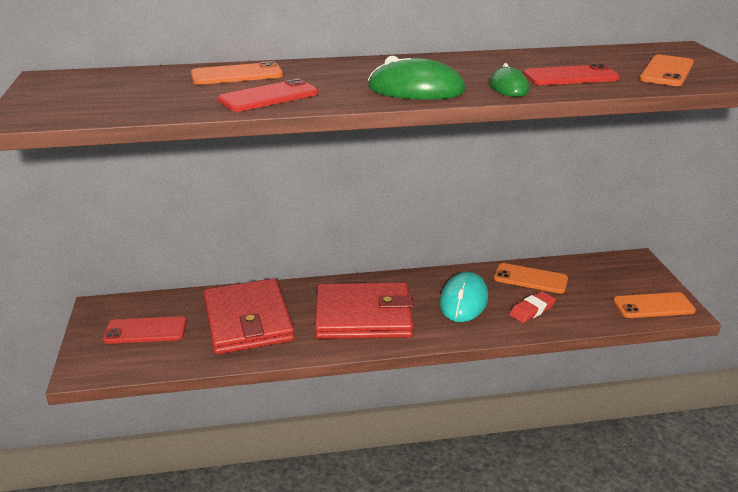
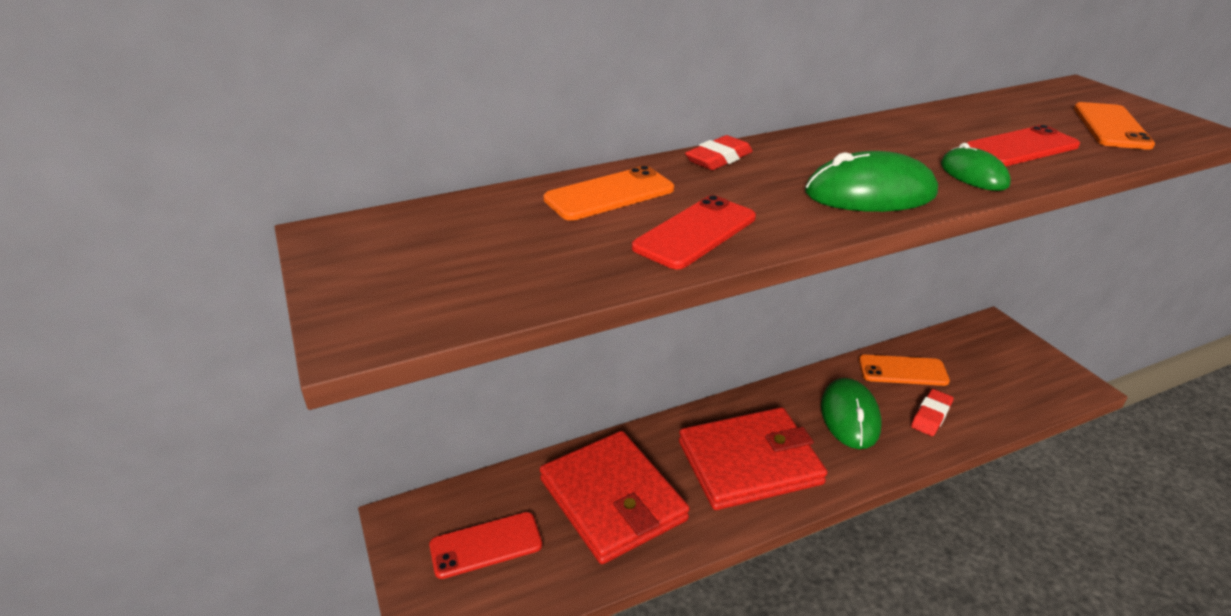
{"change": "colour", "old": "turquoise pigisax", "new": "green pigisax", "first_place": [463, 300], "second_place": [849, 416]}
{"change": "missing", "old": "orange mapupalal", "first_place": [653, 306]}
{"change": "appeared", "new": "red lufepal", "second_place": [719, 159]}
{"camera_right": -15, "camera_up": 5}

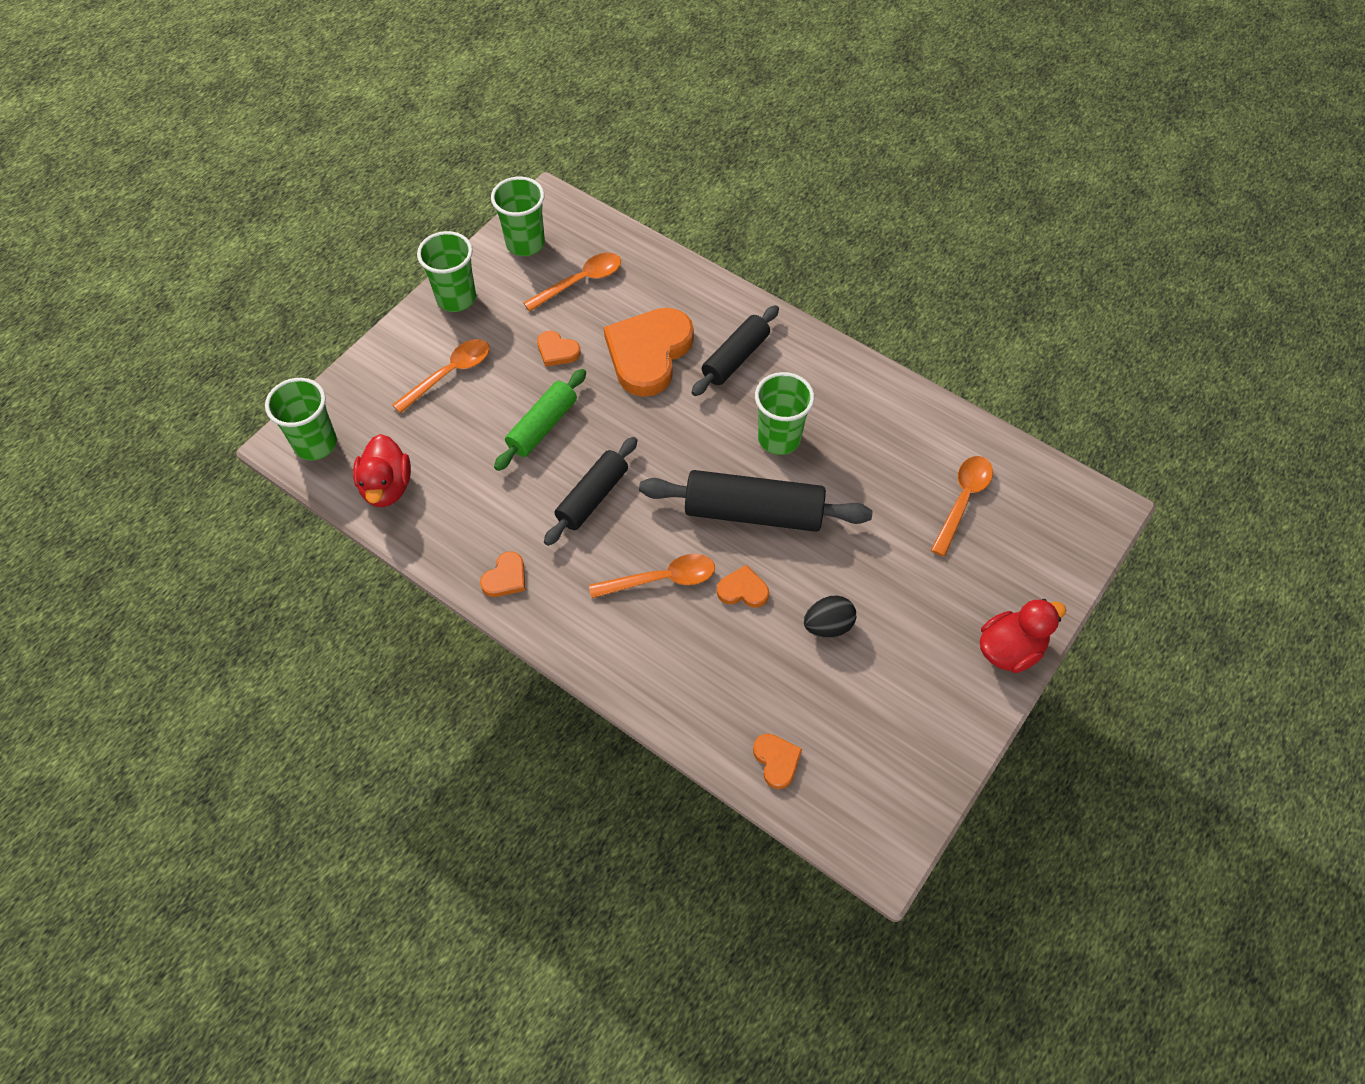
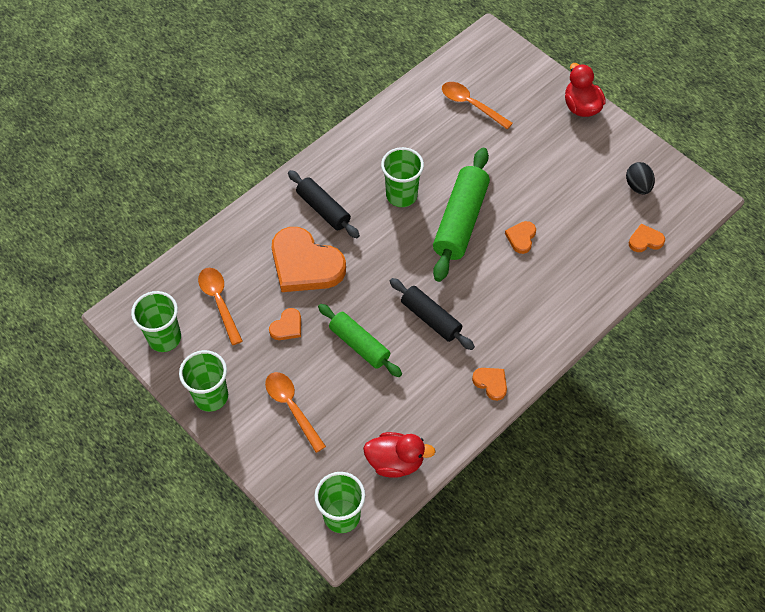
{"change": "colour", "old": "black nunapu", "new": "green nunapu", "first_place": [753, 512], "second_place": [460, 221]}
{"change": "missing", "old": "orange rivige", "first_place": [662, 579]}
{"change": "relocated", "old": "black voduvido", "first_place": [828, 626], "second_place": [638, 186]}
{"camera_right": -80, "camera_up": 0}

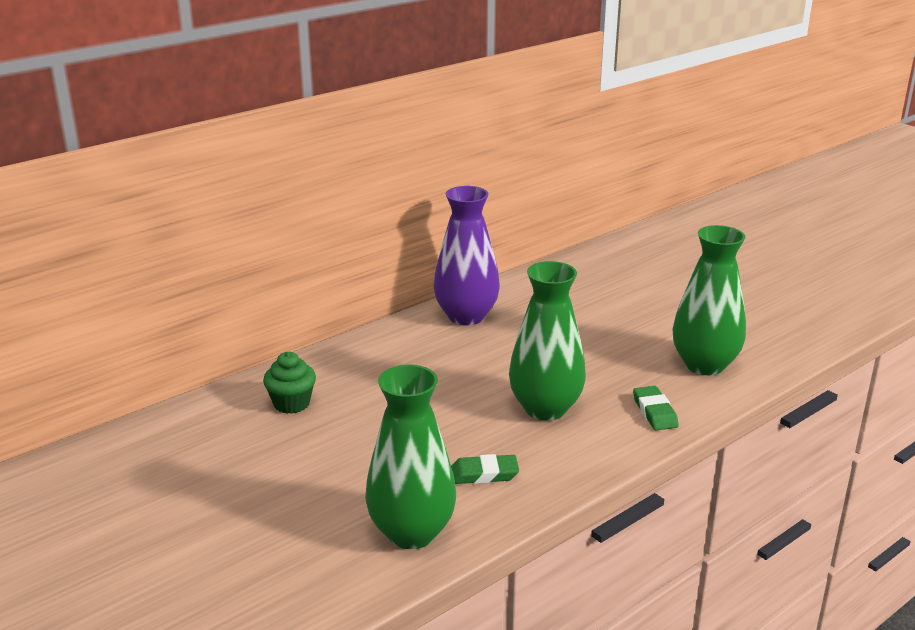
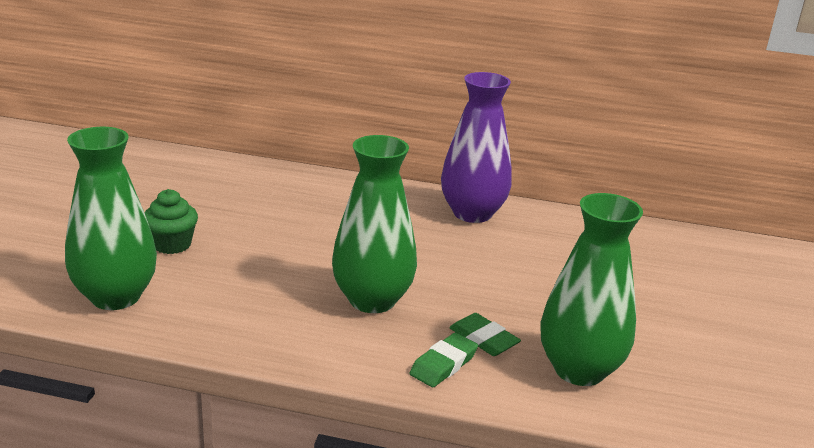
{"change": "relocated", "old": "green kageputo", "first_place": [291, 403], "second_place": [172, 244]}
{"change": "relocated", "old": "green lufepal", "first_place": [484, 474], "second_place": [483, 339]}
{"camera_right": 50, "camera_up": 0}

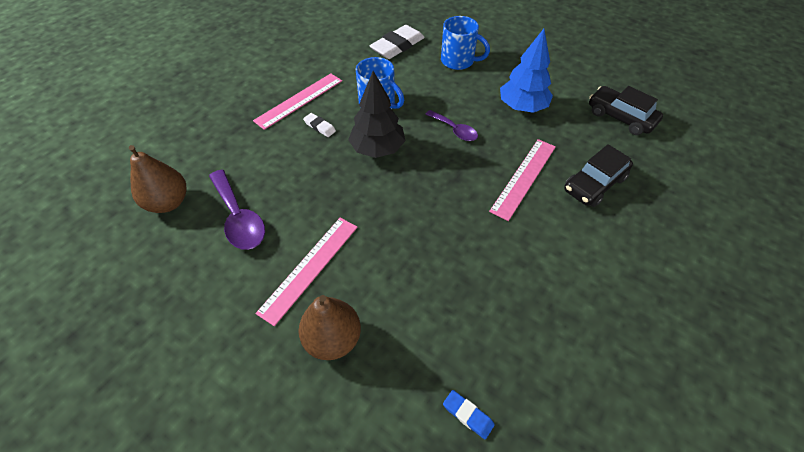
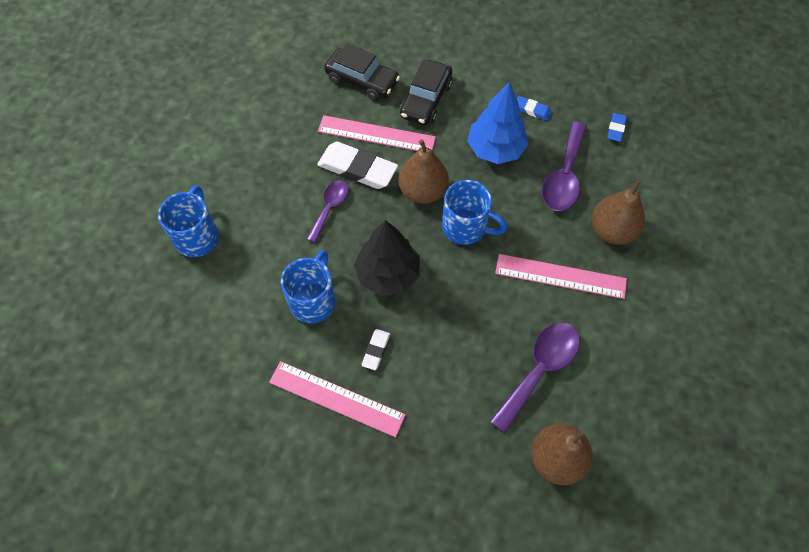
{"change": "relocated", "old": "white lufepal", "first_place": [397, 46], "second_place": [357, 169]}
{"change": "relocated", "old": "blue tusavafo", "first_place": [522, 107], "second_place": [495, 149]}
{"change": "relocated", "old": "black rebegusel", "first_place": [620, 117], "second_place": [426, 100]}
{"change": "appeared", "new": "blue lufepal", "second_place": [532, 110]}
{"change": "appeared", "new": "purple rivige", "second_place": [564, 176]}
{"change": "appeared", "new": "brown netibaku", "second_place": [423, 191]}
{"change": "appeared", "new": "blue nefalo", "second_place": [466, 227]}
{"camera_right": -110, "camera_up": 10}

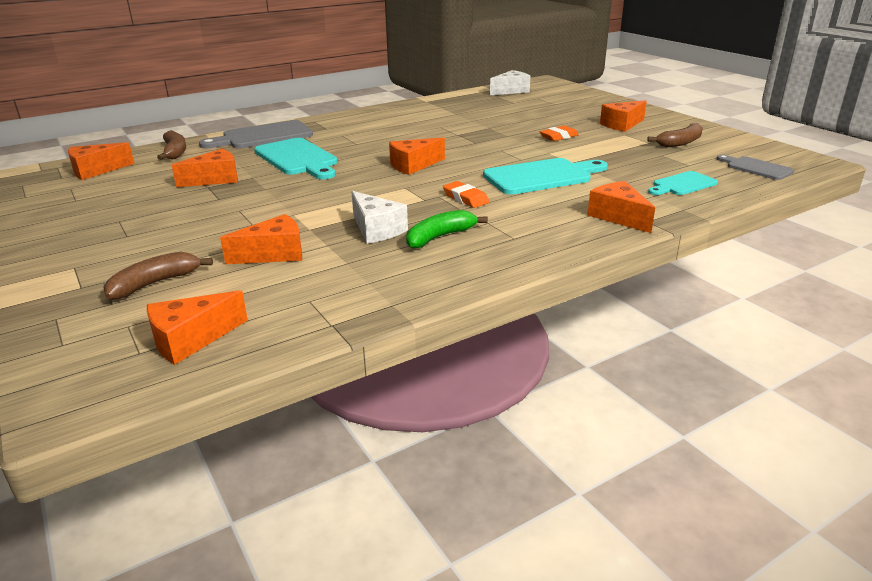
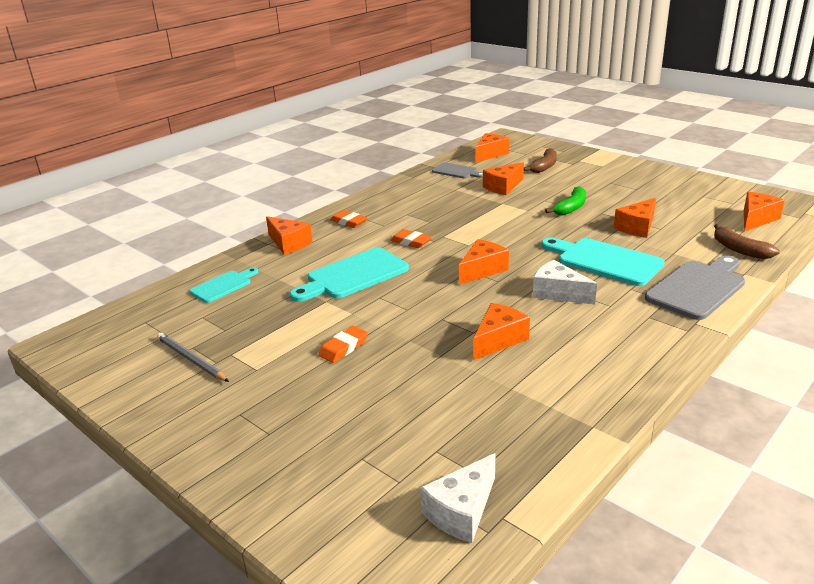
{"change": "relocated", "old": "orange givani", "first_place": [622, 125], "second_place": [498, 340]}
{"change": "exchanged", "old": "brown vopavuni", "new": "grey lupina", "first_place": [680, 143], "second_place": [191, 359]}
{"change": "relocated", "old": "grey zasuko", "first_place": [756, 168], "second_place": [456, 171]}
{"change": "relocated", "old": "white givani", "first_place": [376, 230], "second_place": [558, 293]}
{"change": "relocated", "old": "green vopavuni", "first_place": [440, 237], "second_place": [571, 208]}
{"change": "appeared", "new": "orange lufepal", "second_place": [349, 222]}
{"camera_right": 165, "camera_up": 0}

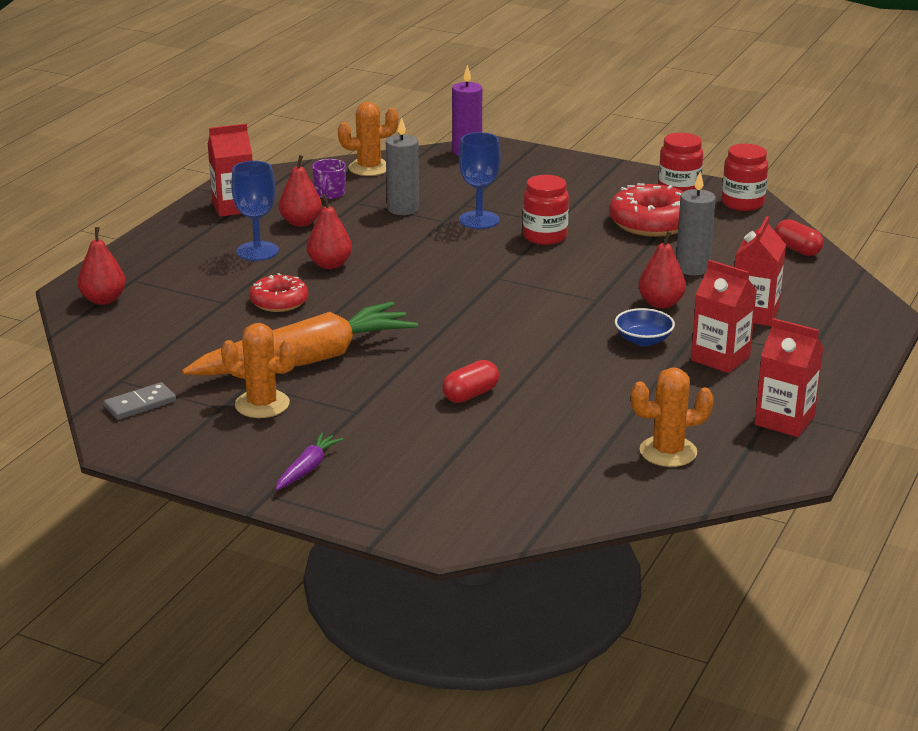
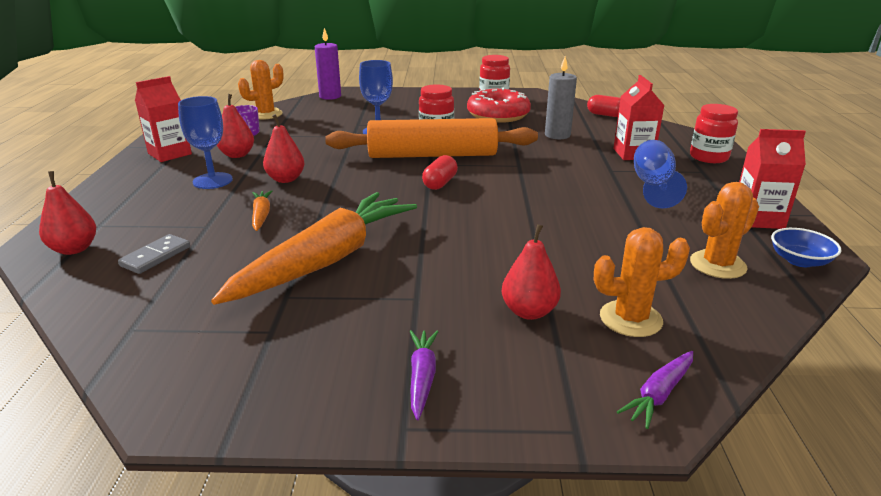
{"change": "missing", "old": "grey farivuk", "first_place": [403, 209]}
{"change": "relocated", "old": "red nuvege", "first_place": [742, 203], "second_place": [708, 157]}
{"change": "relocated", "old": "red netibaku", "first_place": [661, 303], "second_place": [529, 312]}
{"change": "exchanged", "old": "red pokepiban", "new": "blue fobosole", "first_place": [720, 358], "second_place": [653, 186]}
{"change": "exchanged", "old": "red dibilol", "new": "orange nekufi", "first_place": [279, 301], "second_place": [261, 215]}
{"change": "relocated", "old": "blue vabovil", "first_place": [643, 340], "second_place": [799, 261]}
{"change": "relocated", "old": "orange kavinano", "first_place": [262, 404], "second_place": [630, 319]}
{"change": "relocated", "old": "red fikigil", "first_place": [470, 395], "second_place": [440, 183]}
{"change": "relocated", "old": "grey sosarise", "first_place": [140, 404], "second_place": [155, 256]}
{"change": "appeared", "new": "orange nunapu", "second_place": [432, 155]}
{"change": "appeared", "new": "purple nekufi", "second_place": [659, 394]}
{"camera_right": -25, "camera_up": 0}

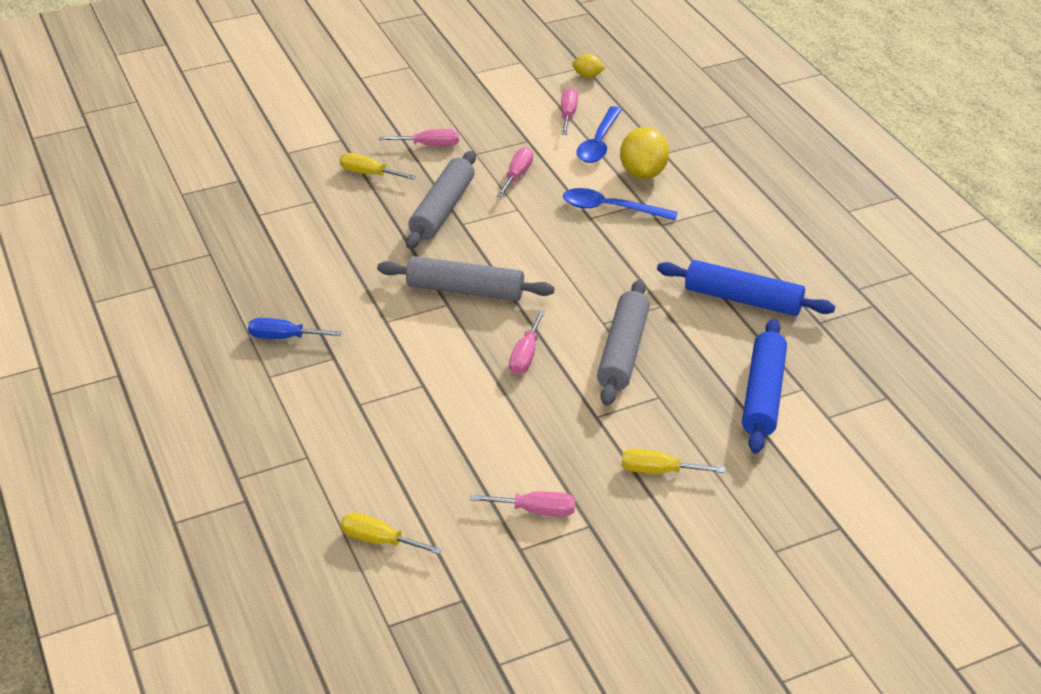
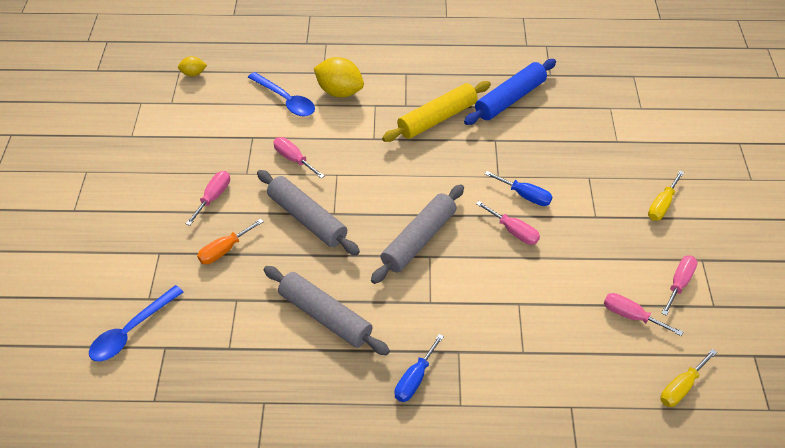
{"change": "spun", "old": "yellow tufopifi", "first_place": [587, 76], "second_place": [193, 74], "degrees": 45}
{"change": "relocated", "old": "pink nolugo", "first_place": [568, 115], "second_place": [631, 316]}
{"change": "colour", "old": "yellow nolugo", "new": "orange nolugo", "first_place": [368, 174], "second_place": [224, 250]}
{"change": "relocated", "old": "blue rivige", "first_place": [610, 208], "second_place": [131, 331]}
{"change": "relocated", "old": "grey nunapu", "first_place": [622, 351], "second_place": [325, 316]}
{"change": "missing", "old": "blue nunapu", "first_place": [763, 395]}
{"change": "appeared", "new": "yellow nunapu", "second_place": [437, 119]}
{"change": "appeared", "new": "blue nolugo", "second_place": [525, 195]}
{"camera_right": -65, "camera_up": 10}

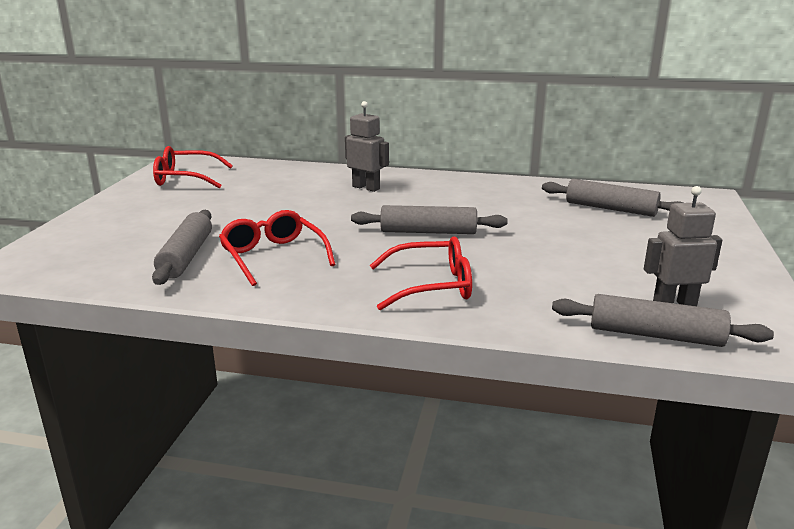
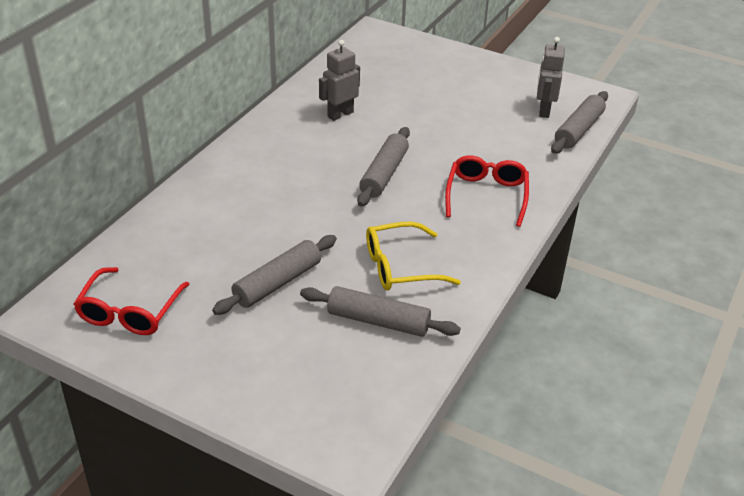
{"change": "relocated", "old": "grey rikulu", "first_place": [366, 187], "second_place": [340, 114]}
{"change": "relocated", "old": "grey nunapu", "first_place": [610, 209], "second_place": [278, 283]}
{"change": "colour", "old": "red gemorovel", "new": "yellow gemorovel", "first_place": [273, 256], "second_place": [400, 267]}
{"camera_right": -75, "camera_up": 15}

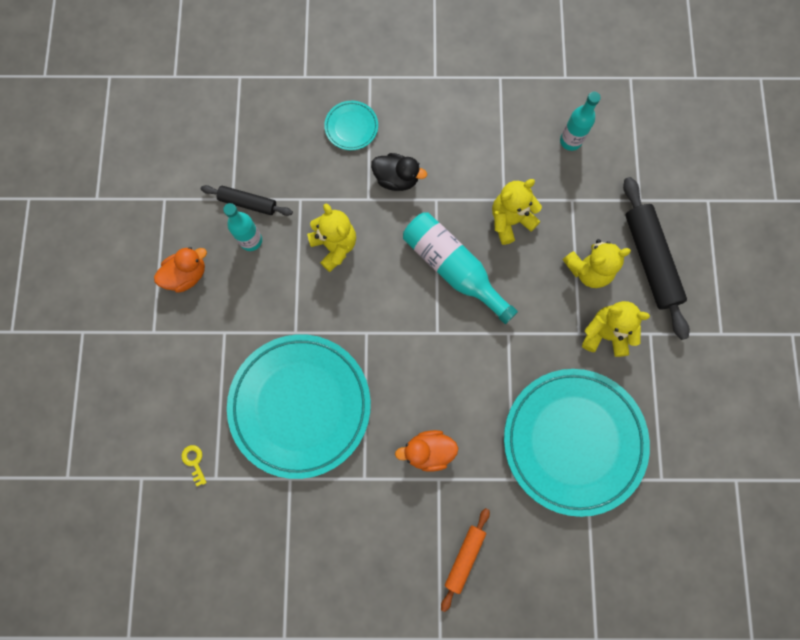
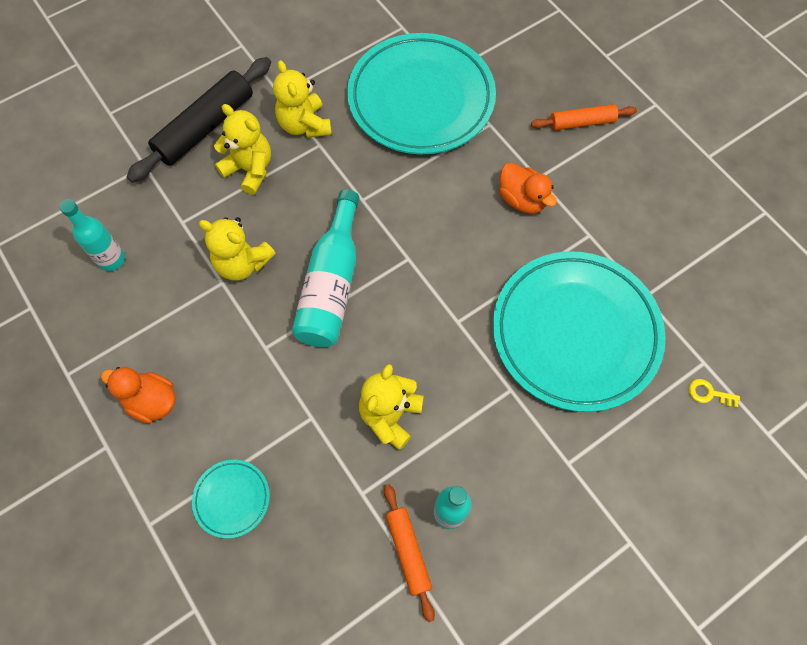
{"change": "missing", "old": "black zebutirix", "first_place": [396, 179]}
{"change": "colour", "old": "black nunapu", "new": "orange nunapu", "first_place": [248, 203], "second_place": [408, 551]}
{"change": "relocated", "old": "orange zebutirix", "first_place": [187, 275], "second_place": [152, 401]}
{"change": "spun", "old": "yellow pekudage", "first_place": [194, 462], "second_place": [709, 393], "degrees": 75}
{"camera_right": -125, "camera_up": -10}

